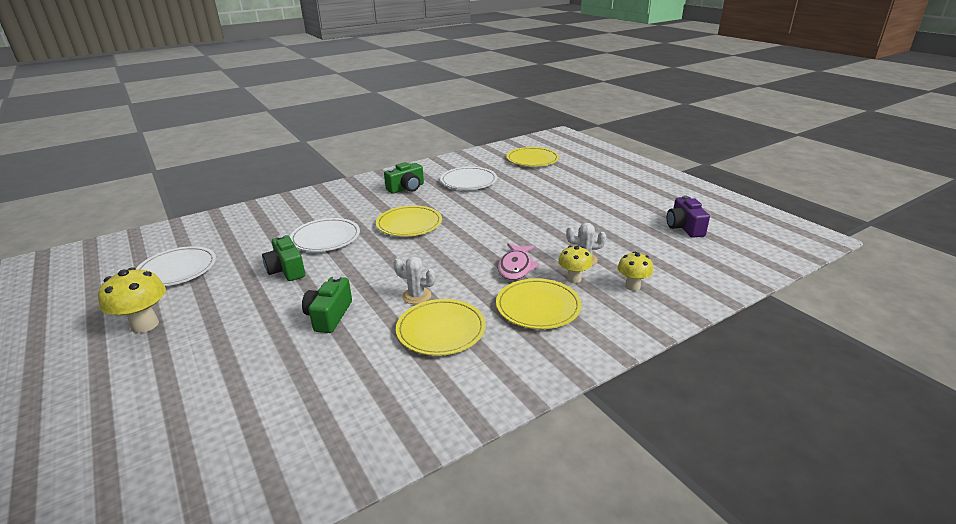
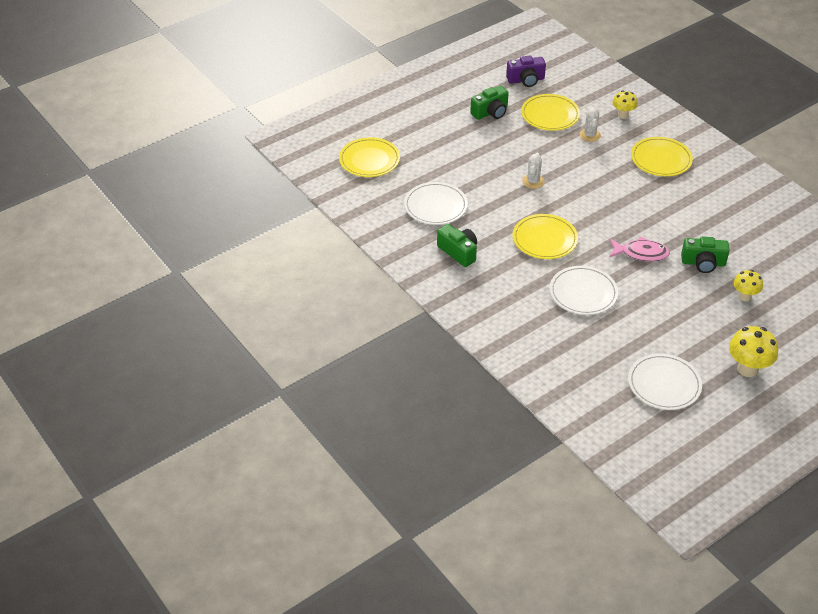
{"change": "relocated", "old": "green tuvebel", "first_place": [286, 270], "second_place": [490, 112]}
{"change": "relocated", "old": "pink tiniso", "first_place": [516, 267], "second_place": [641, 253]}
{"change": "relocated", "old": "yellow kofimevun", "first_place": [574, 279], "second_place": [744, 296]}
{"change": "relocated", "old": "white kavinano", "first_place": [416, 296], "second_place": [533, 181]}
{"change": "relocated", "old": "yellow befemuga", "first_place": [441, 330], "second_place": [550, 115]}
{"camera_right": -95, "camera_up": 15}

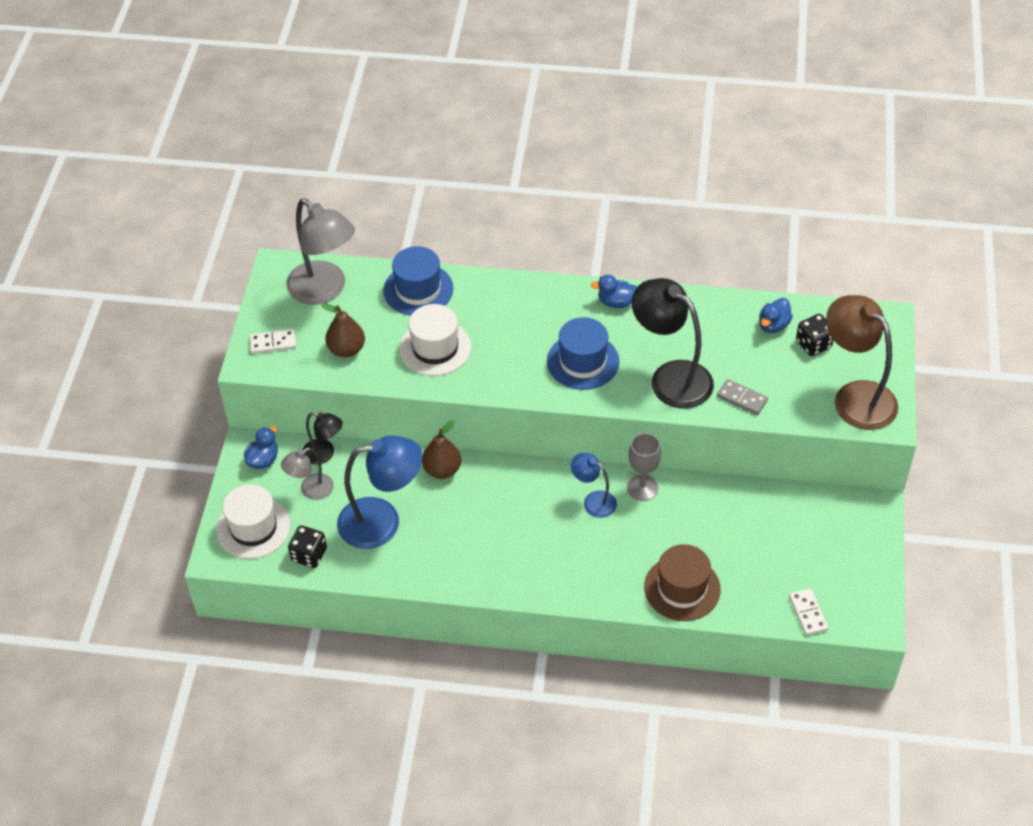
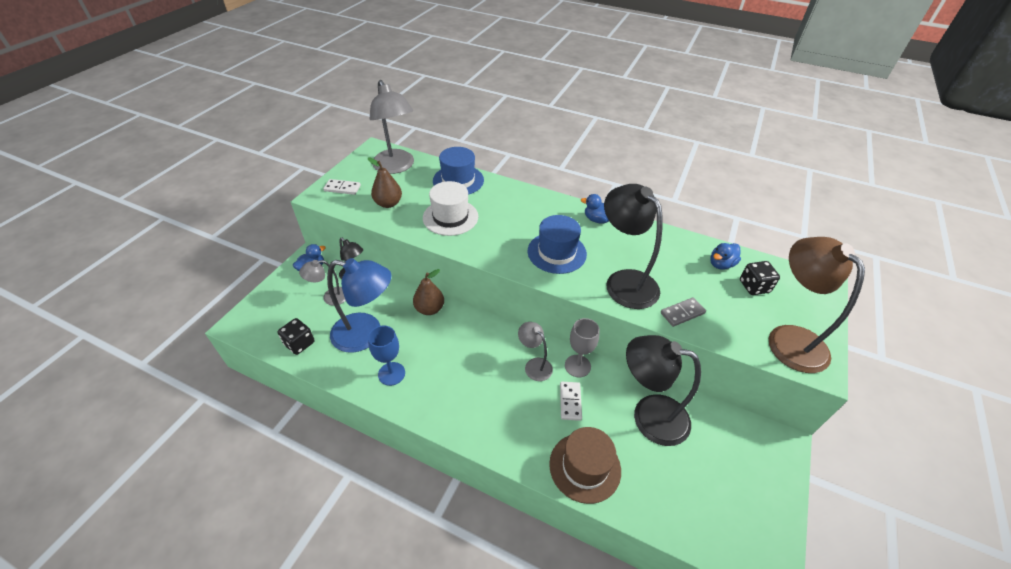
{"change": "spun", "old": "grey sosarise", "first_place": [742, 398], "second_place": [682, 313], "degrees": -75}
{"change": "colour", "old": "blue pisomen", "new": "grey pisomen", "first_place": [593, 501], "second_place": [534, 365]}
{"change": "missing", "old": "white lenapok", "first_place": [253, 527]}
{"change": "relocated", "old": "white sosarise", "first_place": [807, 613], "second_place": [570, 401]}
{"change": "appeared", "new": "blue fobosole", "second_place": [391, 374]}
{"change": "appeared", "new": "black pisomen", "second_place": [649, 415]}
{"camera_right": 15, "camera_up": -5}

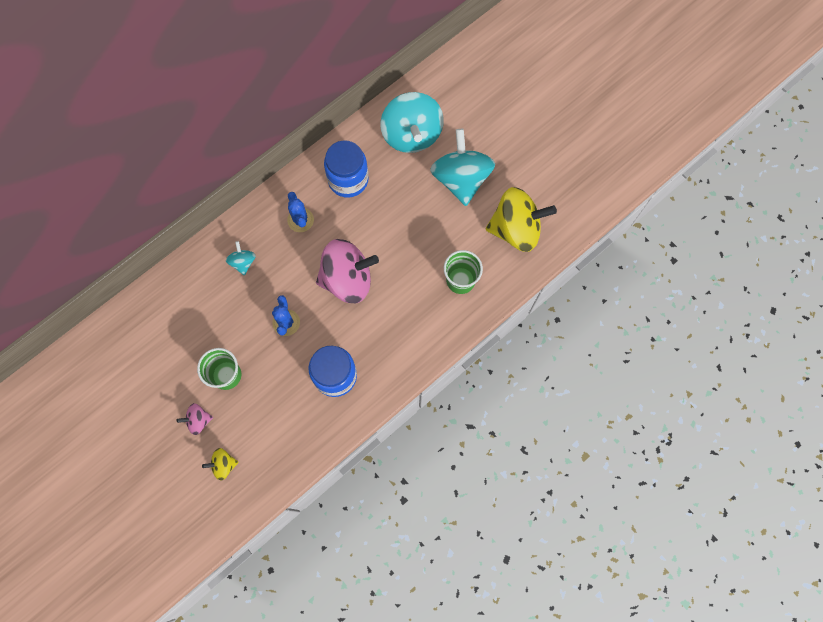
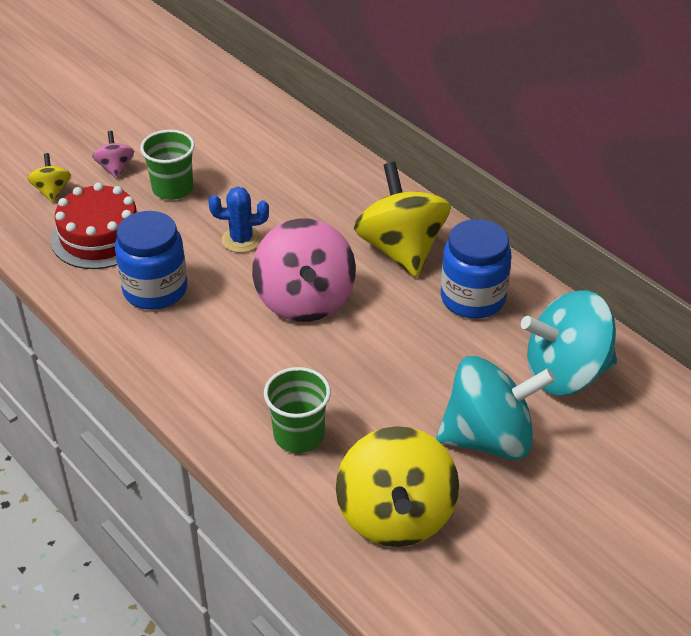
{"change": "exchanged", "old": "blue kavinano", "new": "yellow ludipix", "first_place": [300, 220], "second_place": [401, 249]}
{"change": "missing", "old": "turquoise ludipix", "first_place": [243, 262]}
{"change": "appeared", "new": "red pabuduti", "second_place": [100, 236]}
{"camera_right": 90, "camera_up": -30}

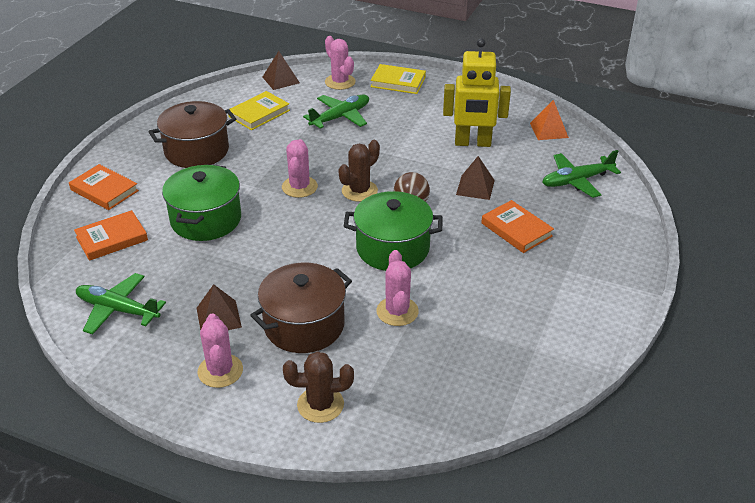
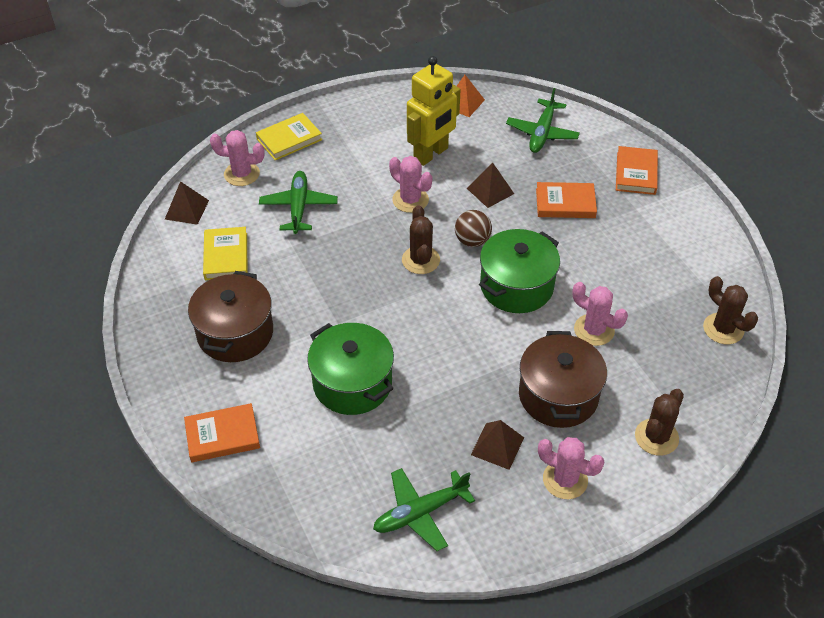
{"change": "relocated", "old": "pink kavinano", "first_place": [299, 187], "second_place": [410, 200]}
{"change": "relocated", "old": "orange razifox", "first_place": [112, 239], "second_place": [636, 173]}
{"change": "appeared", "new": "brown kavinano", "second_place": [723, 329]}
{"camera_right": -50, "camera_up": 10}

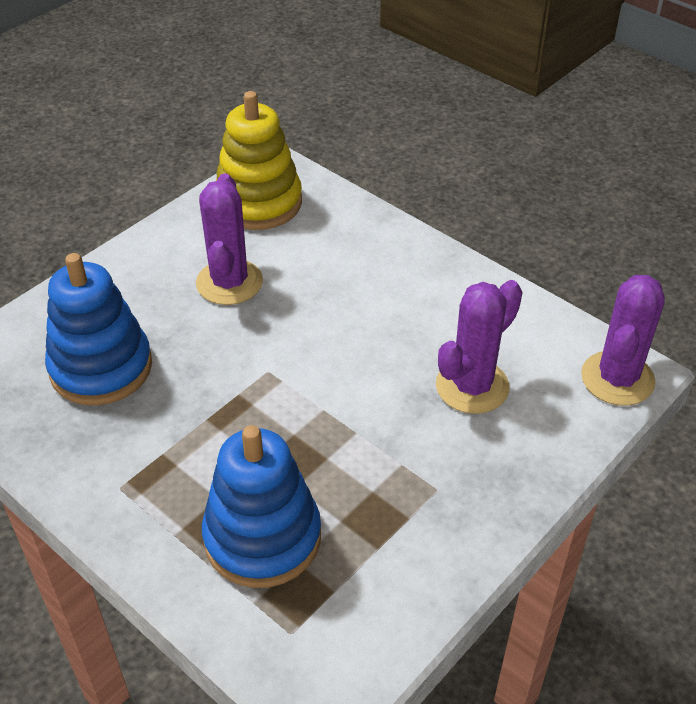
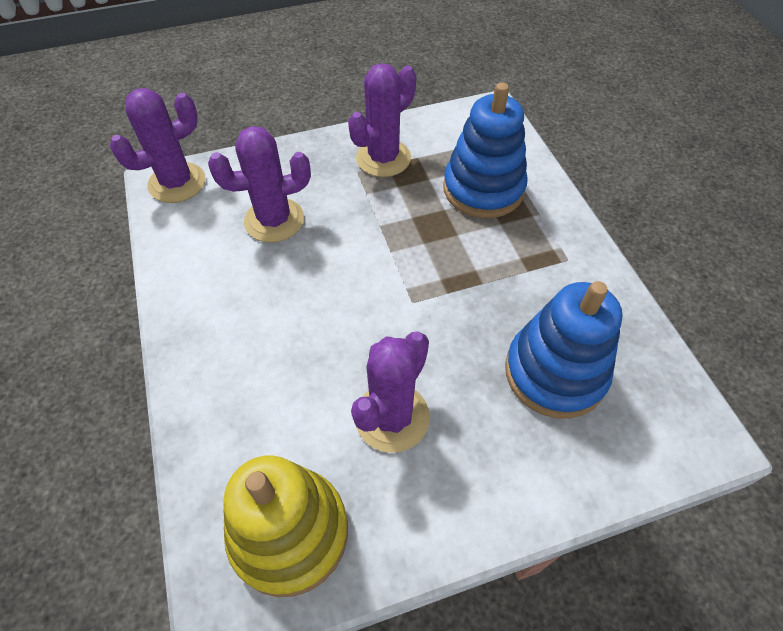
{"change": "appeared", "new": "purple kavinano", "second_place": [383, 158]}
{"camera_right": -150, "camera_up": 10}

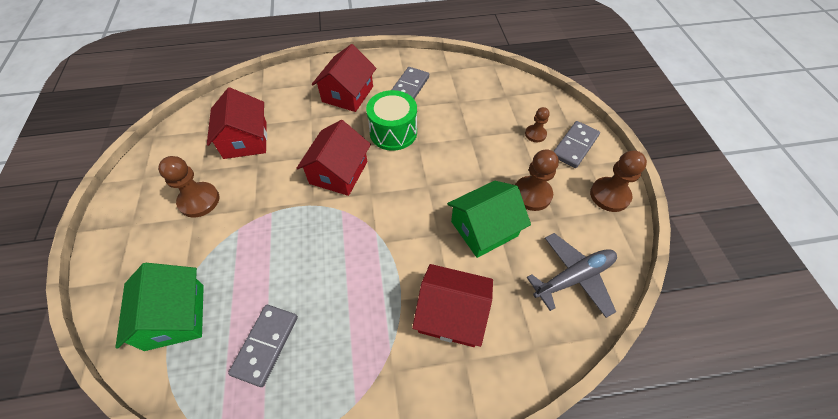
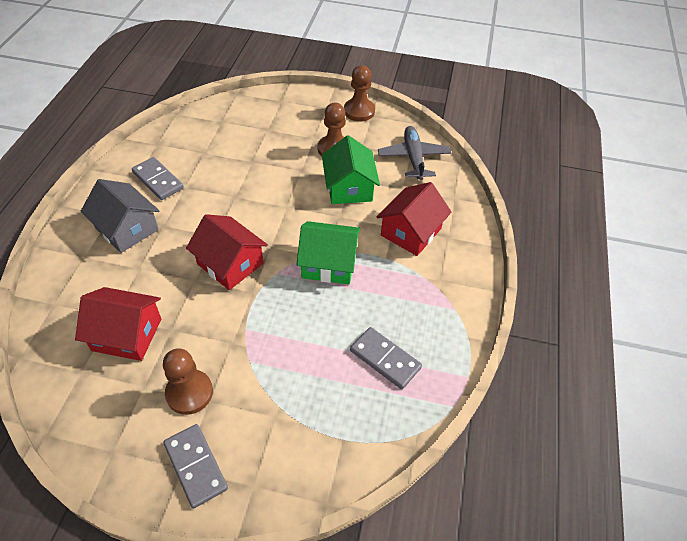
{"change": "colour", "old": "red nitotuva", "new": "grey nitotuva", "first_place": [347, 94], "second_place": [127, 229]}
{"change": "missing", "old": "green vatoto", "first_place": [393, 132]}
{"change": "missing", "old": "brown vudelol", "first_place": [535, 134]}
{"change": "relocated", "old": "grey sosarise", "first_place": [575, 146], "second_place": [196, 466]}
{"change": "relocated", "old": "green nitotuva", "first_place": [175, 316], "second_place": [329, 263]}
{"camera_right": -70, "camera_up": -5}

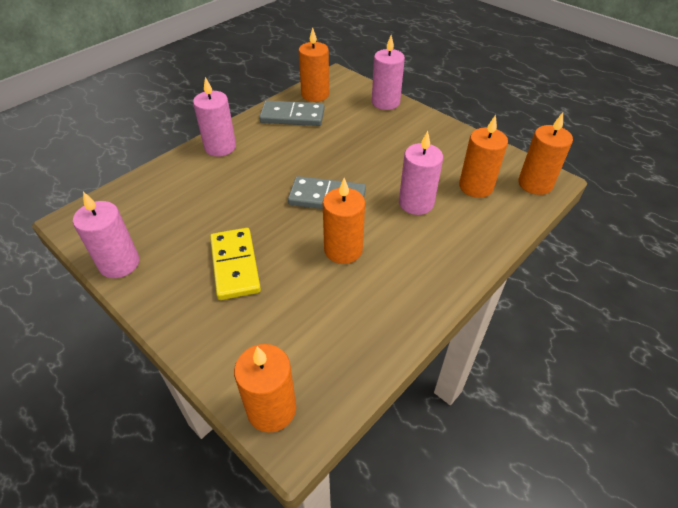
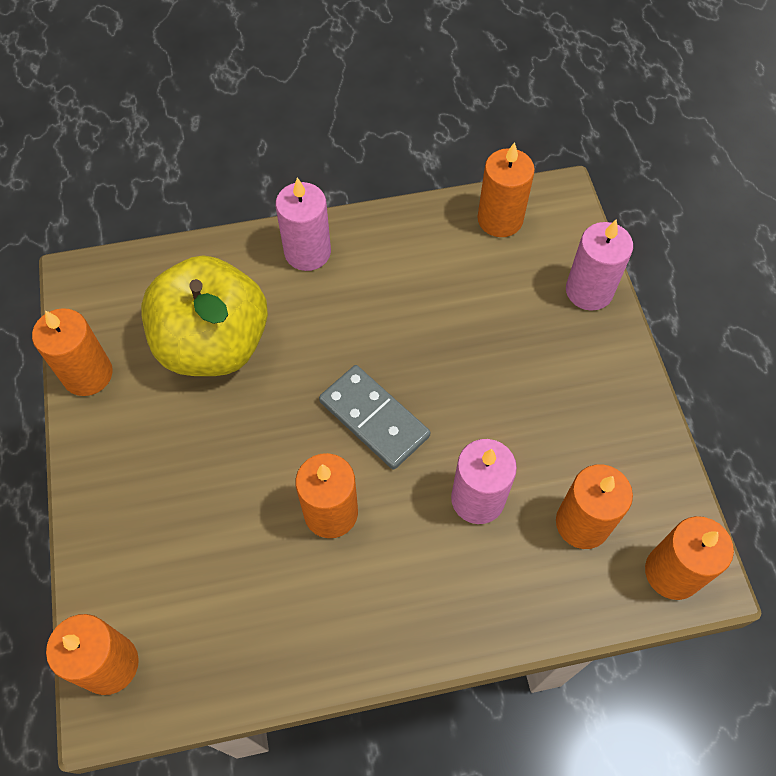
{"change": "missing", "old": "grey sosarise", "first_place": [292, 116]}
{"change": "colour", "old": "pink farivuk", "new": "orange farivuk", "first_place": [119, 263], "second_place": [88, 374]}
{"change": "missing", "old": "yellow sosarise", "first_place": [235, 265]}
{"change": "appeared", "new": "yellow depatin", "second_place": [214, 344]}
{"camera_right": 35, "camera_up": 15}

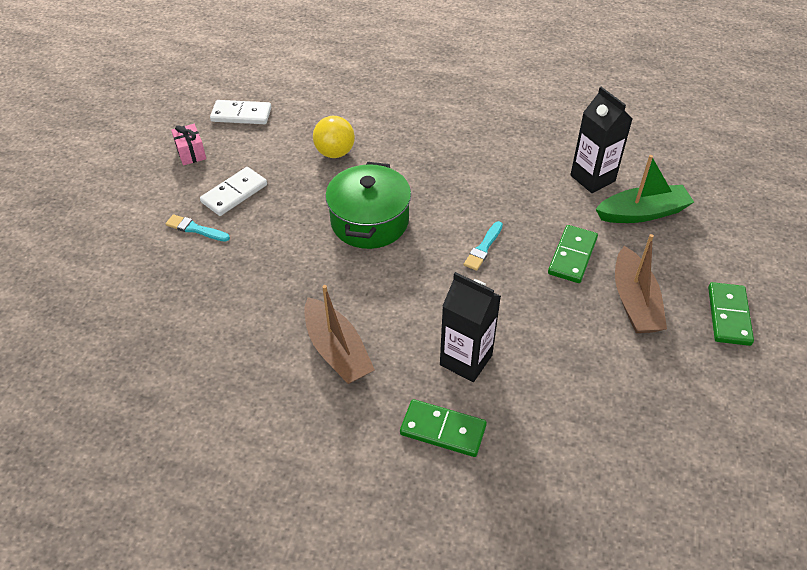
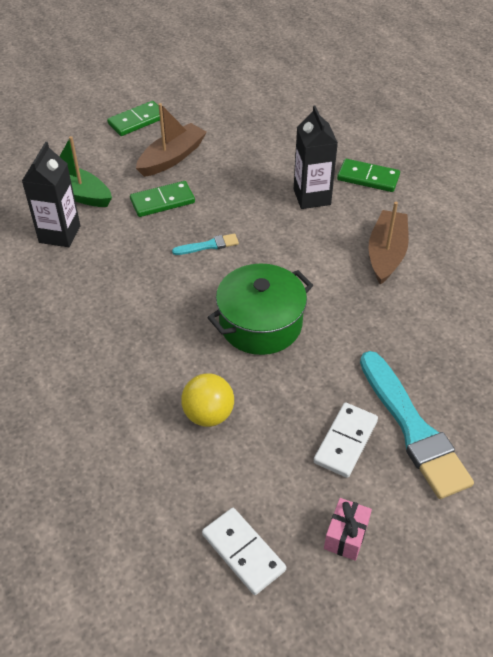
{"change": "spun", "old": "white sosarise", "first_place": [234, 193], "second_place": [345, 441], "degrees": -60}
{"change": "size", "old": "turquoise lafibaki", "first_place": [195, 229], "second_place": [413, 428], "factor": 2.23}
{"change": "spun", "old": "green sosarise", "first_place": [443, 430], "second_place": [368, 178], "degrees": -45}
{"camera_right": -135, "camera_up": 0}

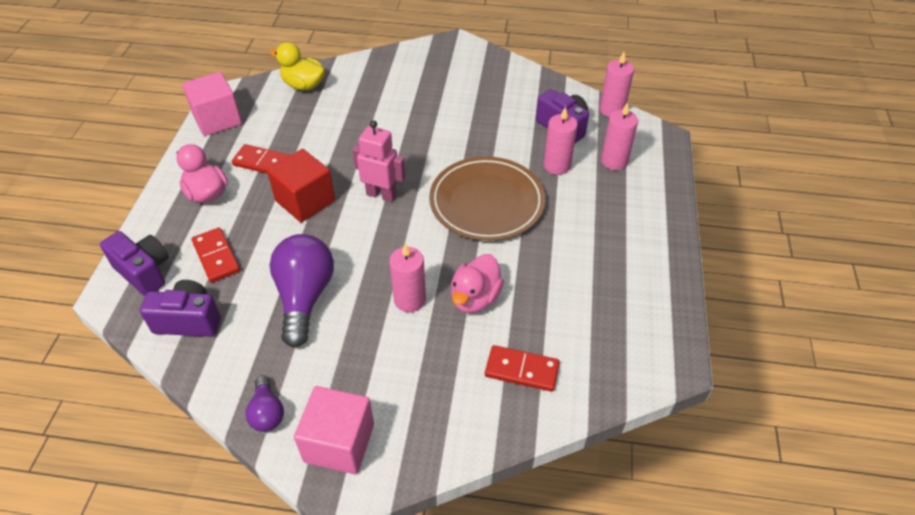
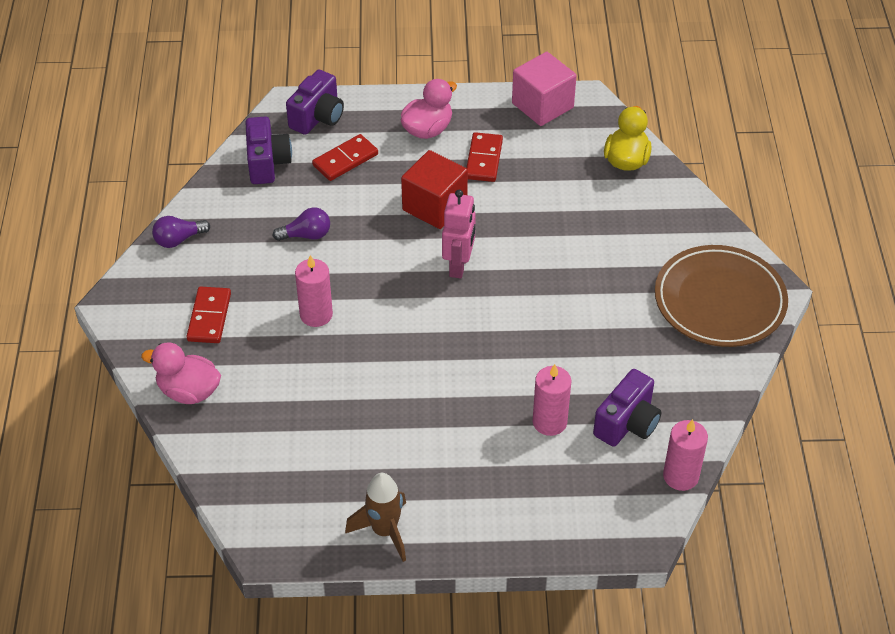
{"change": "missing", "old": "pink farivuk", "first_place": [614, 161]}
{"change": "relocated", "old": "brown befemuga", "first_place": [487, 202], "second_place": [719, 300]}
{"change": "size", "old": "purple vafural", "first_place": [304, 297], "second_place": [306, 235], "factor": 0.52}
{"change": "relocated", "old": "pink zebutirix", "first_place": [475, 298], "second_place": [189, 391]}
{"change": "relocated", "old": "red sosarise", "first_place": [521, 370], "second_place": [209, 317]}
{"change": "missing", "old": "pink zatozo", "first_place": [339, 443]}
{"change": "appeared", "new": "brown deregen", "second_place": [384, 531]}
{"camera_right": 80, "camera_up": 0}

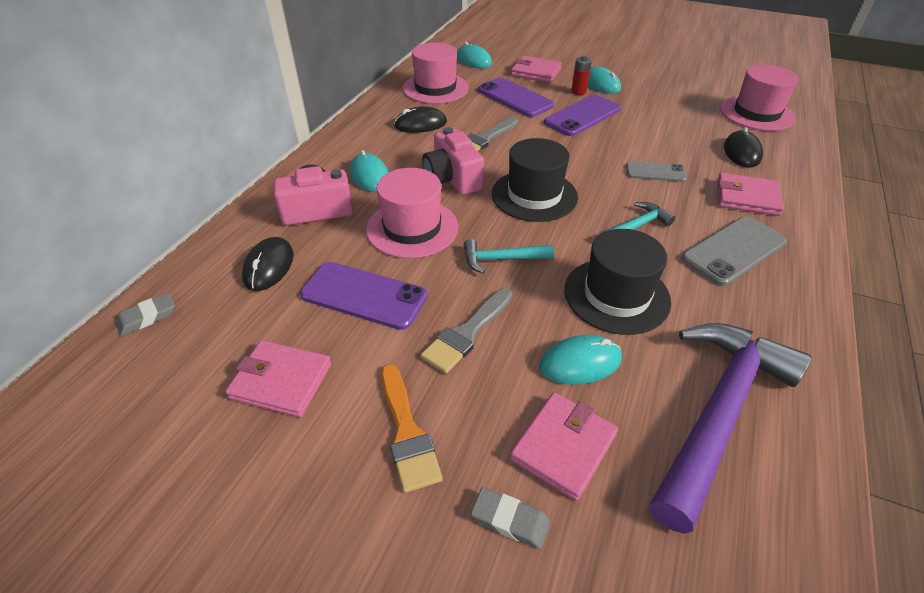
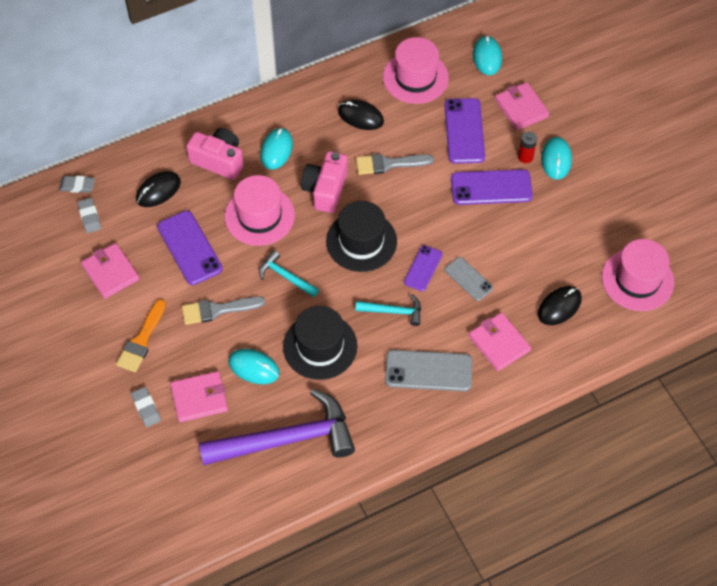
{"change": "appeared", "new": "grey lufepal", "second_place": [89, 217]}
{"change": "appeared", "new": "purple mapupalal", "second_place": [423, 268]}
{"camera_right": 40, "camera_up": 15}

